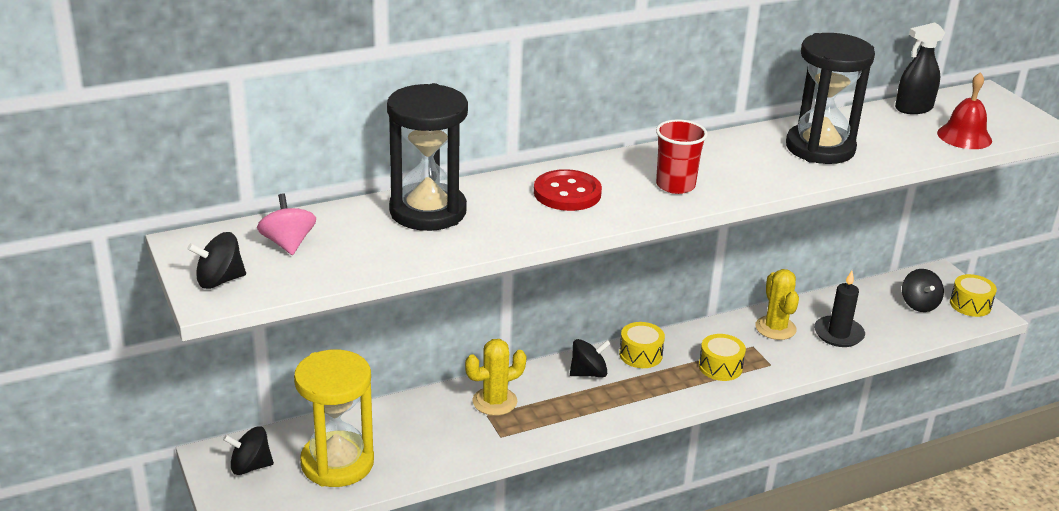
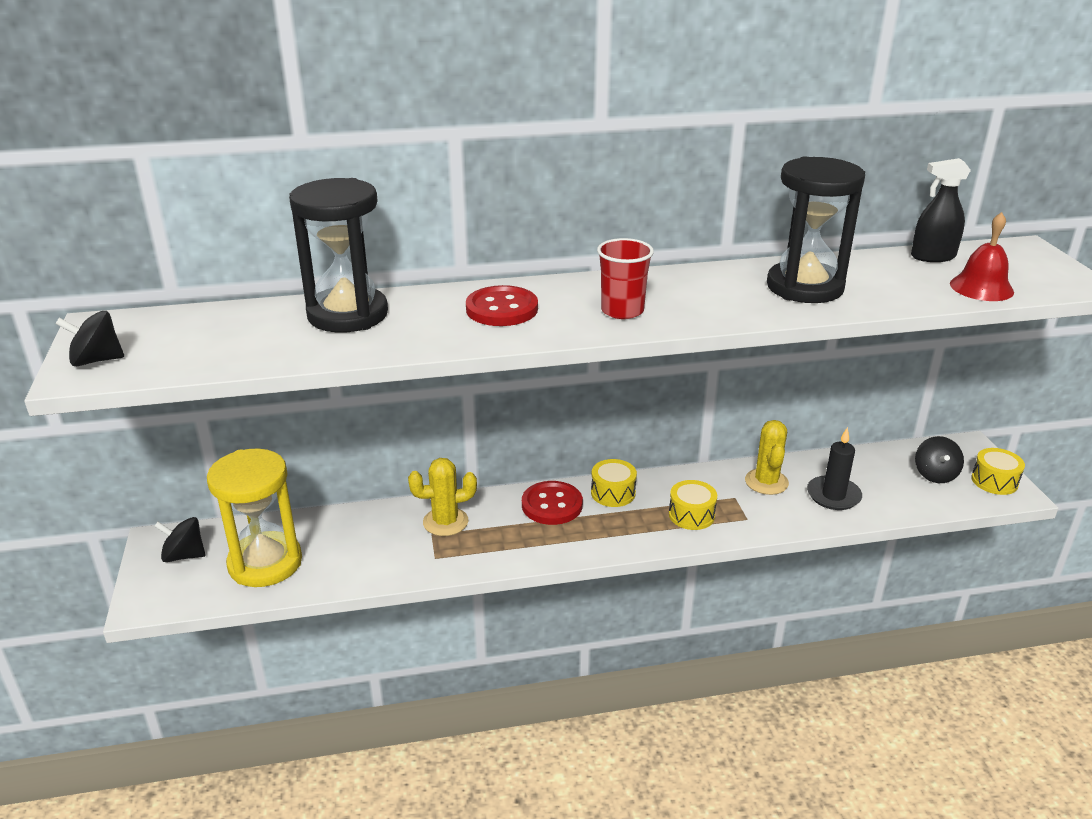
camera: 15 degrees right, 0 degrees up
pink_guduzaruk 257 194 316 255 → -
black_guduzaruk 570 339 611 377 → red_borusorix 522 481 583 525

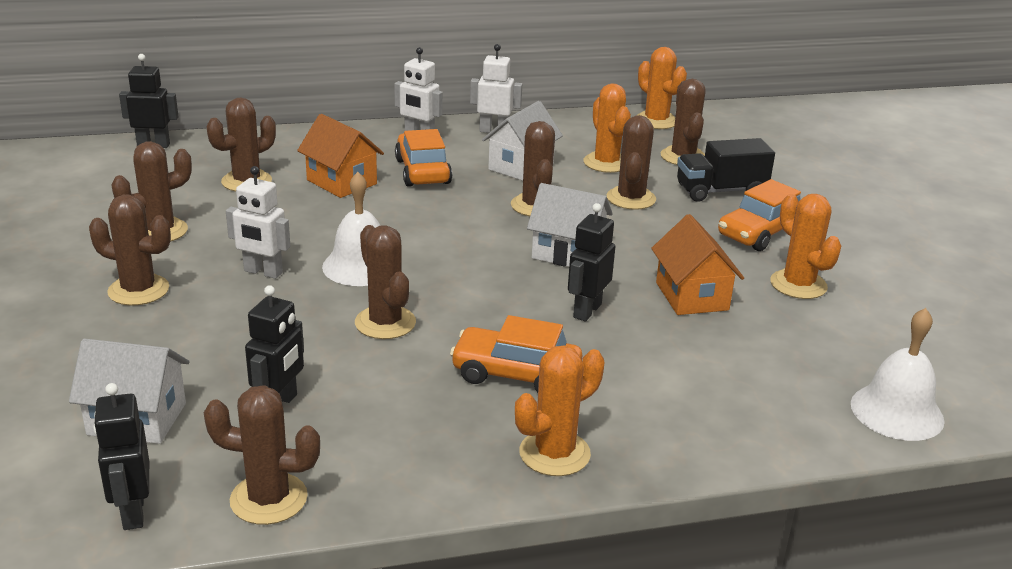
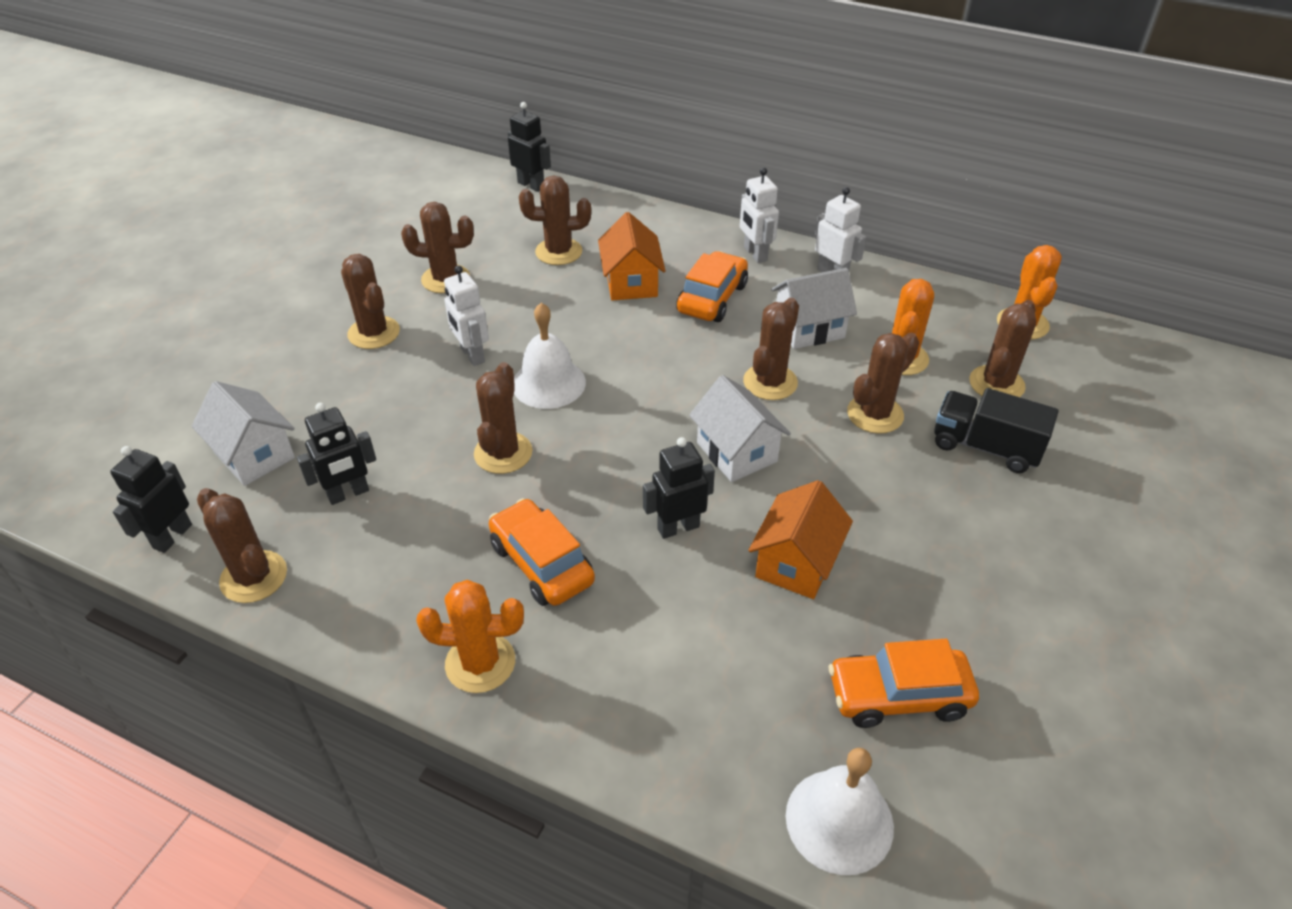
camera: 40 degrees right, 15 degrees up
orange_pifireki 770 194 841 299 → -
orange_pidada 718 179 801 251 → orange_pidada 829 639 979 728, move

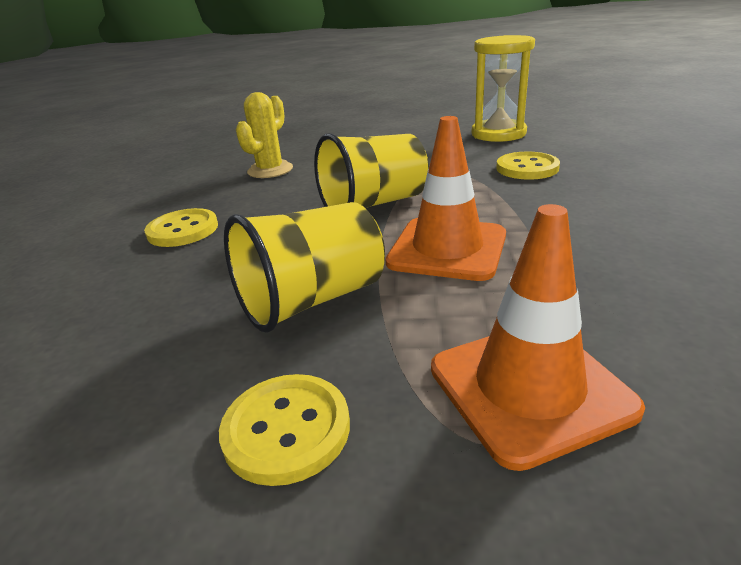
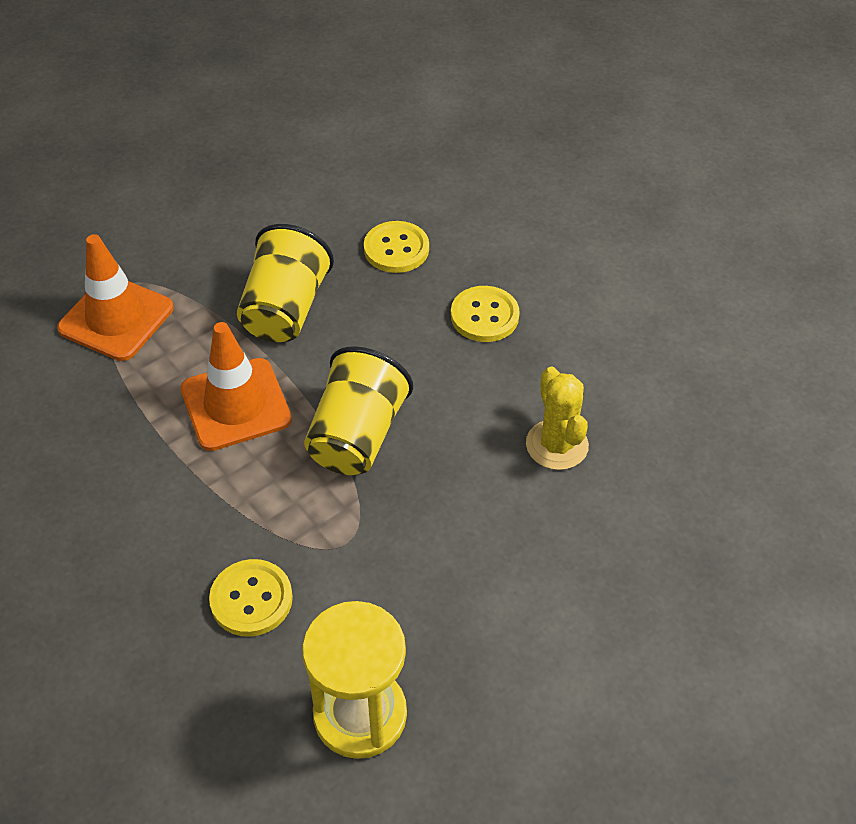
camera: 135 degrees right, 20 degrees up
yellow_borusorix 219 374 350 486 → yellow_borusorix 364 221 429 273, move

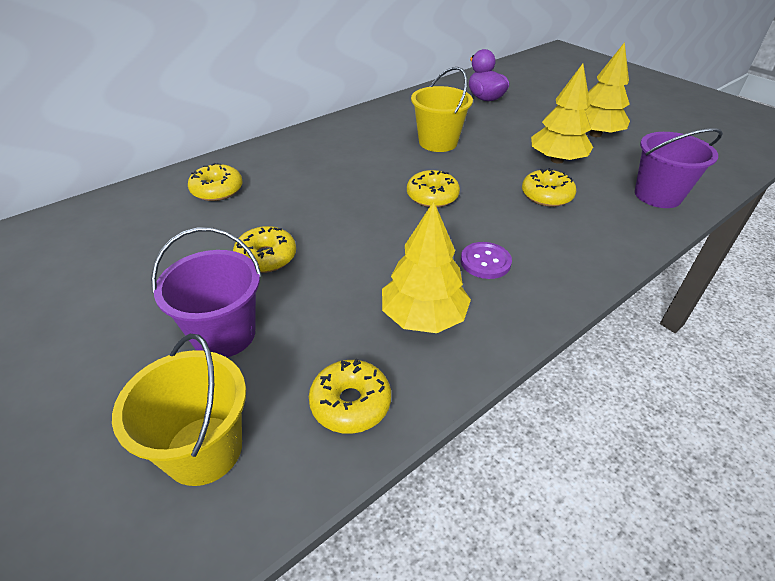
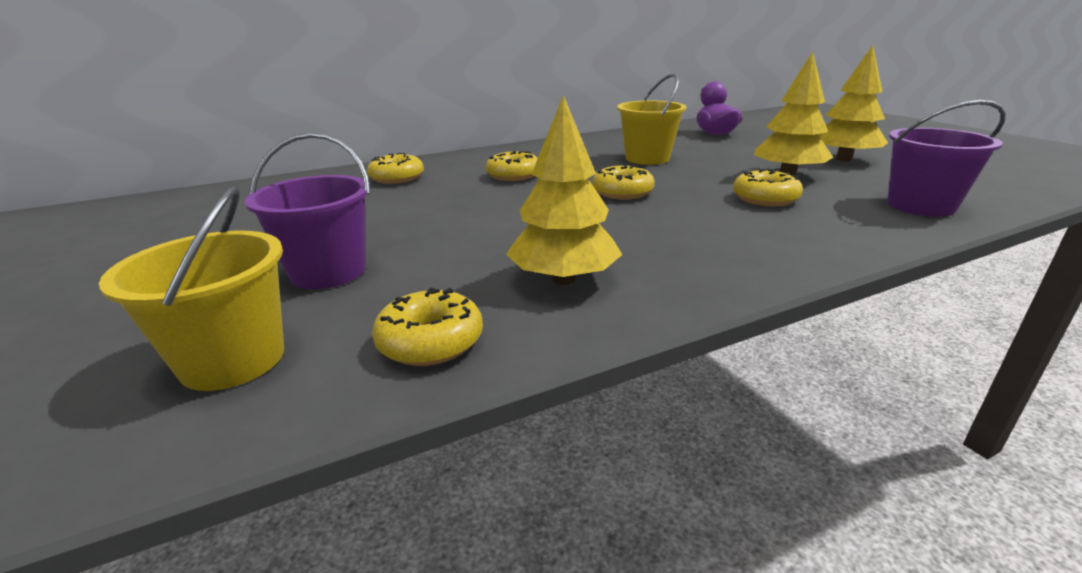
camera: 15 degrees right, 15 degrees down
purple_borusorix 461 242 512 279 → -
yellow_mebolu 233 226 296 273 → yellow_mebolu 486 151 538 181, move

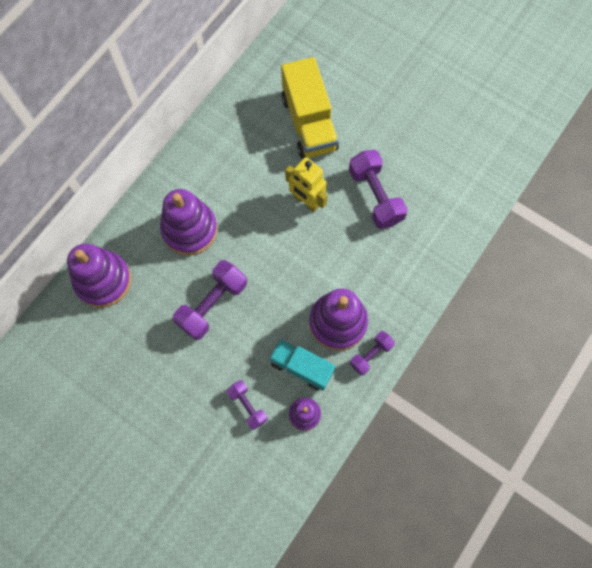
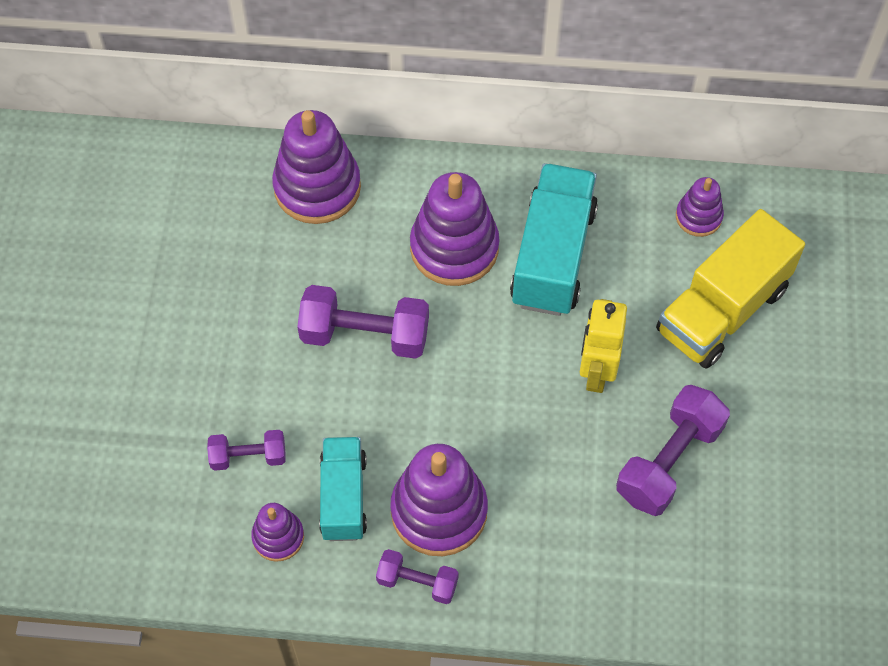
camera: 60 degrees right, 10 degrees down
- → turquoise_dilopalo 510 163 598 316
- → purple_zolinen 676 177 724 237
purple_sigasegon 227 380 268 430 → purple_sigasegon 207 430 285 471, 60 degrees clockwise

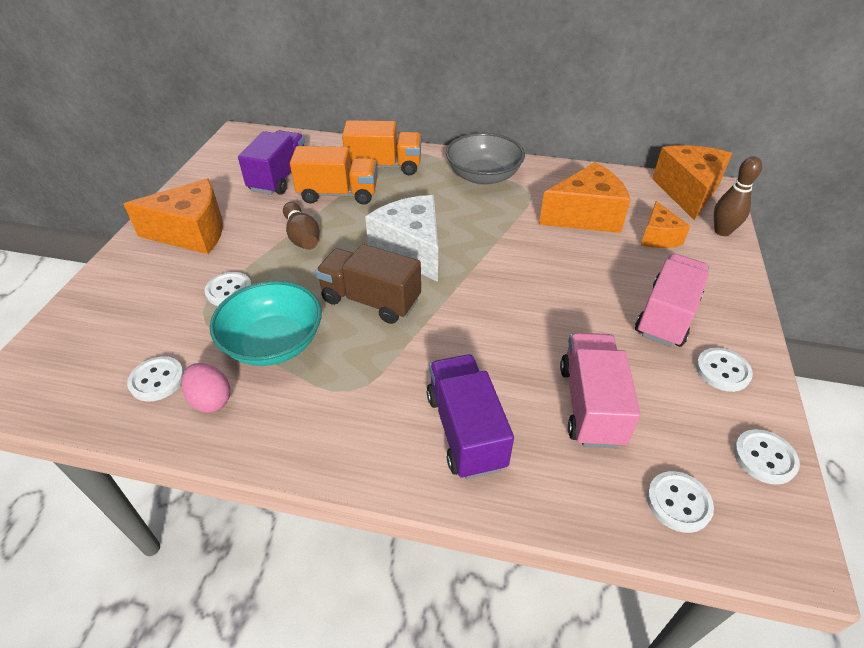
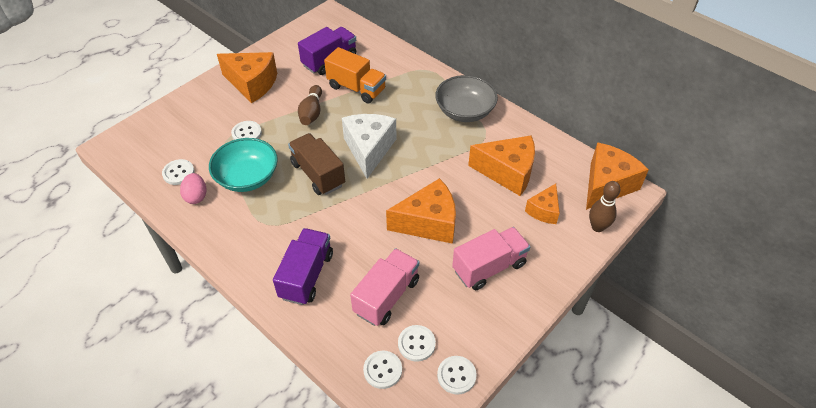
camera: 30 degrees right, 5 degrees up
orange_dilopalo 342 120 421 176 → -
- → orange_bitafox 386 178 456 244
white_borusorix 696 348 753 392 → white_borusorix 398 325 436 362, move

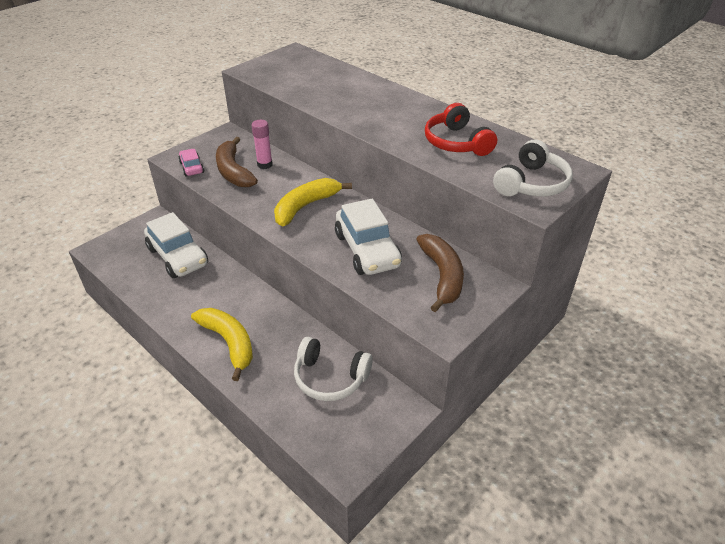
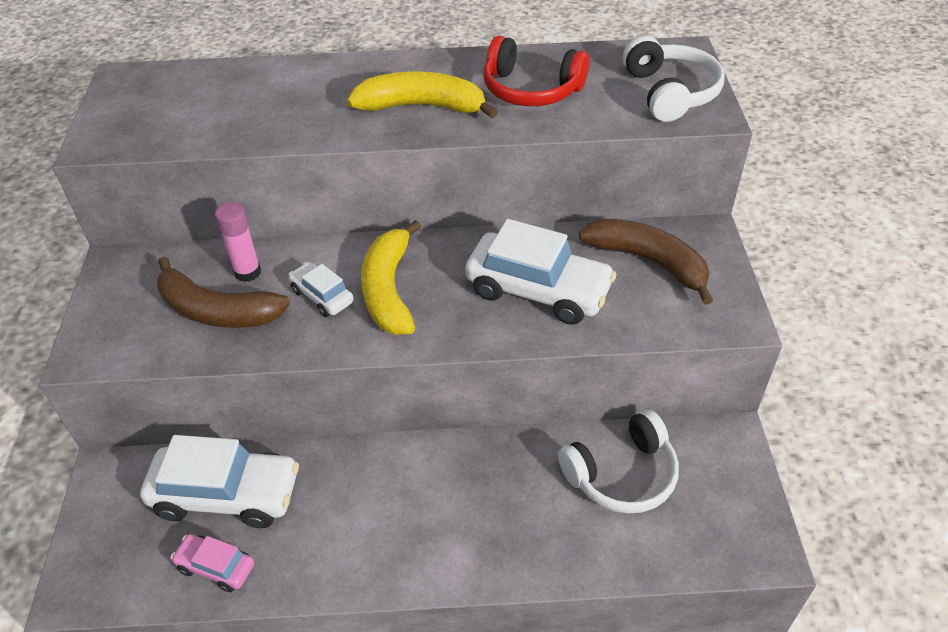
camera: 45 degrees left, 5 degrees up
- → white_pidada 288 262 354 317
pink_pidada 178 149 204 176 → pink_pidada 171 534 254 592, move
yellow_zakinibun 191 308 253 381 → yellow_zakinibun 347 71 498 118, move

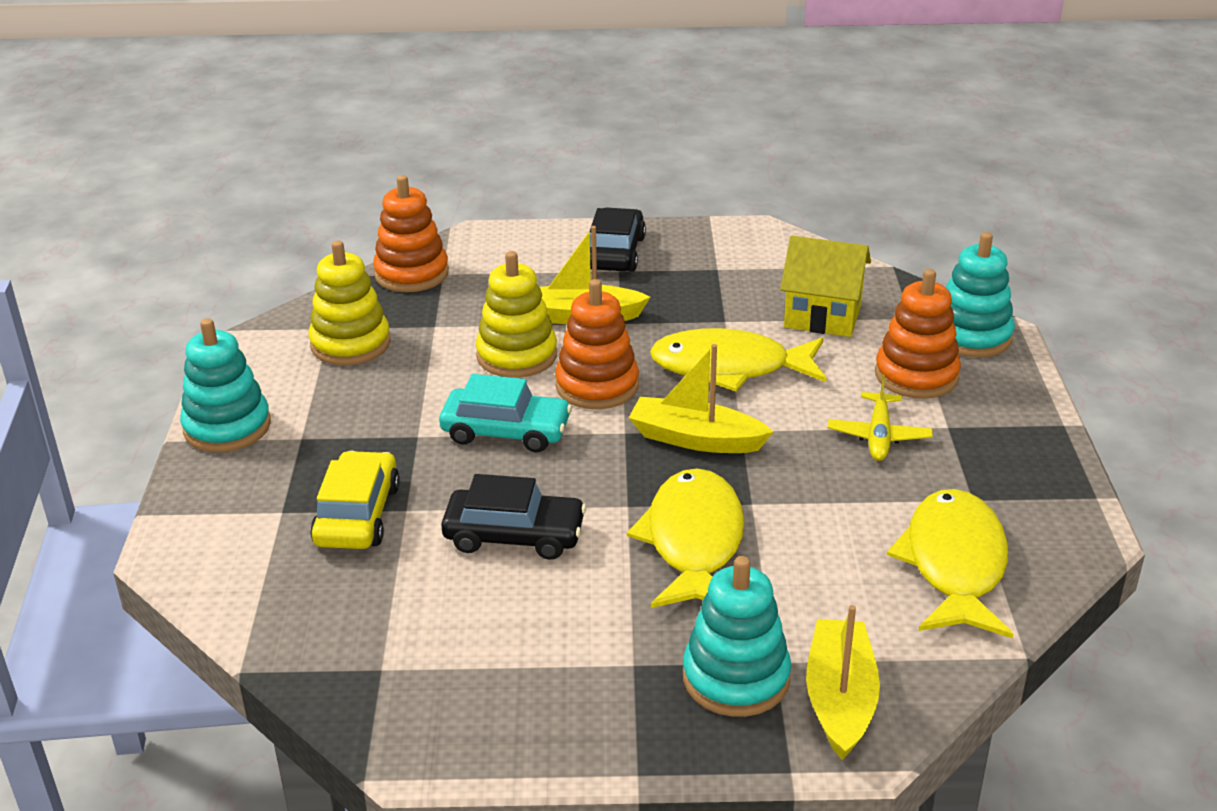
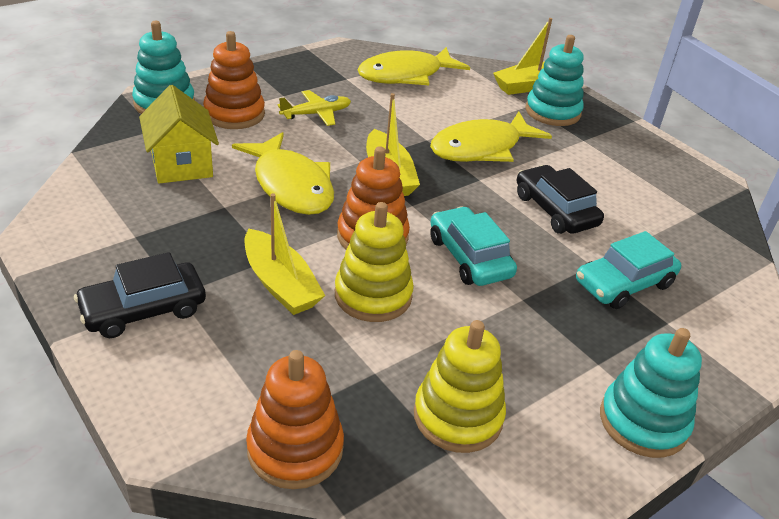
camera: 130 degrees left, 5 degrees up
yellow_pidada 310 451 400 549 → turquoise_pidada 576 231 681 309

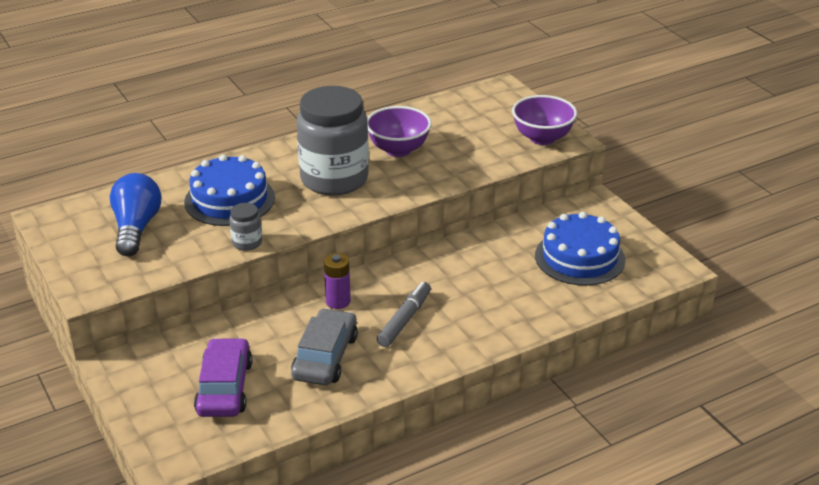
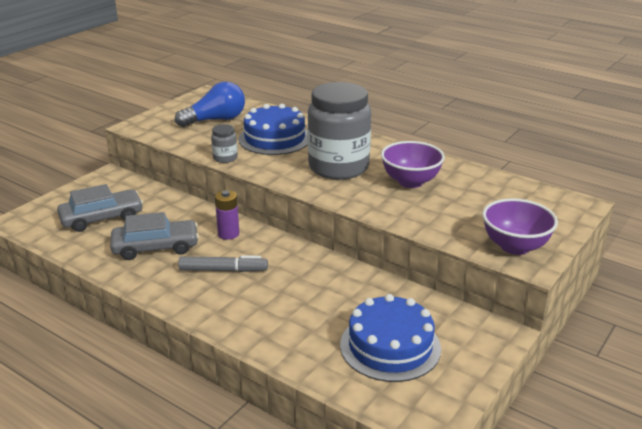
camera: 65 degrees right, 5 degrees down
purple_pidada 194 338 252 417 → grey_pidada 57 184 143 232

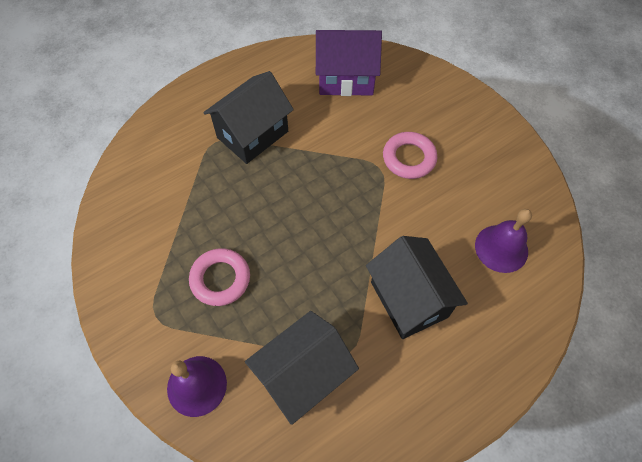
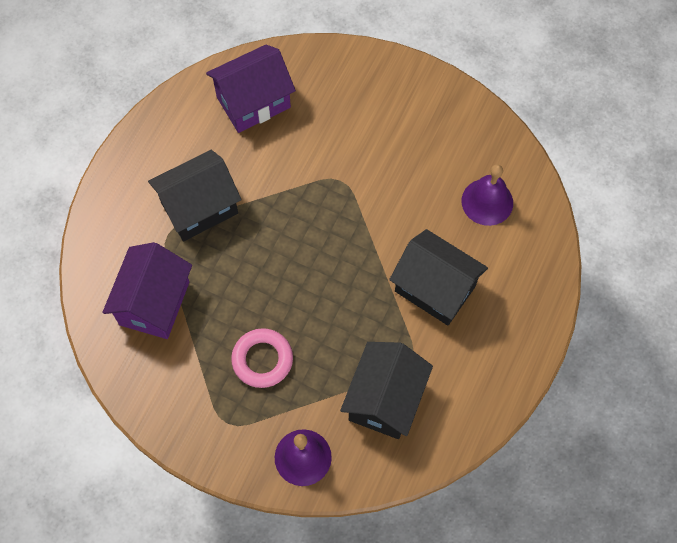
camera: 30 degrees left, 5 degrees up
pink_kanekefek 383 132 437 179 → -
- → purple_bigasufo 102 242 192 339
black_bigasufo 203 71 294 164 → black_bigasufo 148 150 241 241, 45 degrees clockwise

